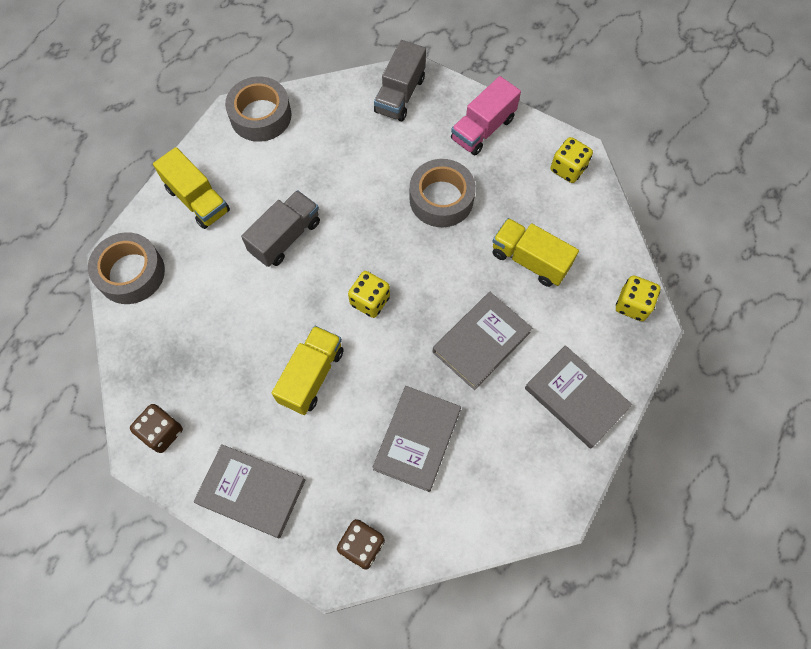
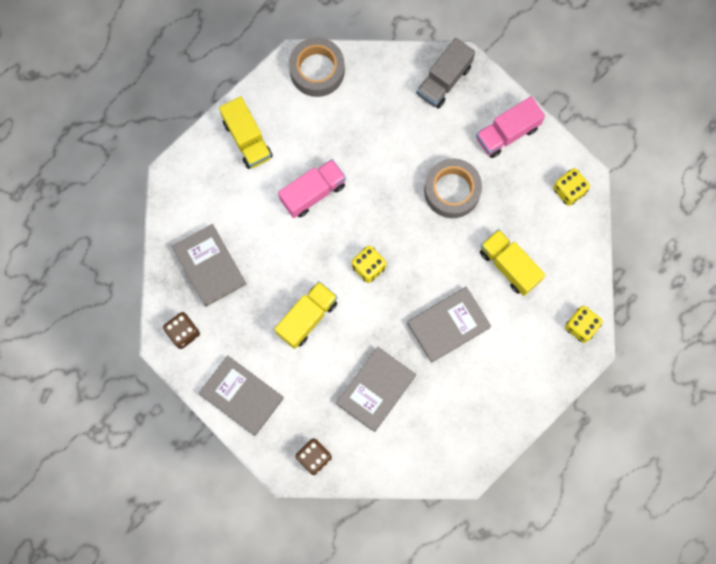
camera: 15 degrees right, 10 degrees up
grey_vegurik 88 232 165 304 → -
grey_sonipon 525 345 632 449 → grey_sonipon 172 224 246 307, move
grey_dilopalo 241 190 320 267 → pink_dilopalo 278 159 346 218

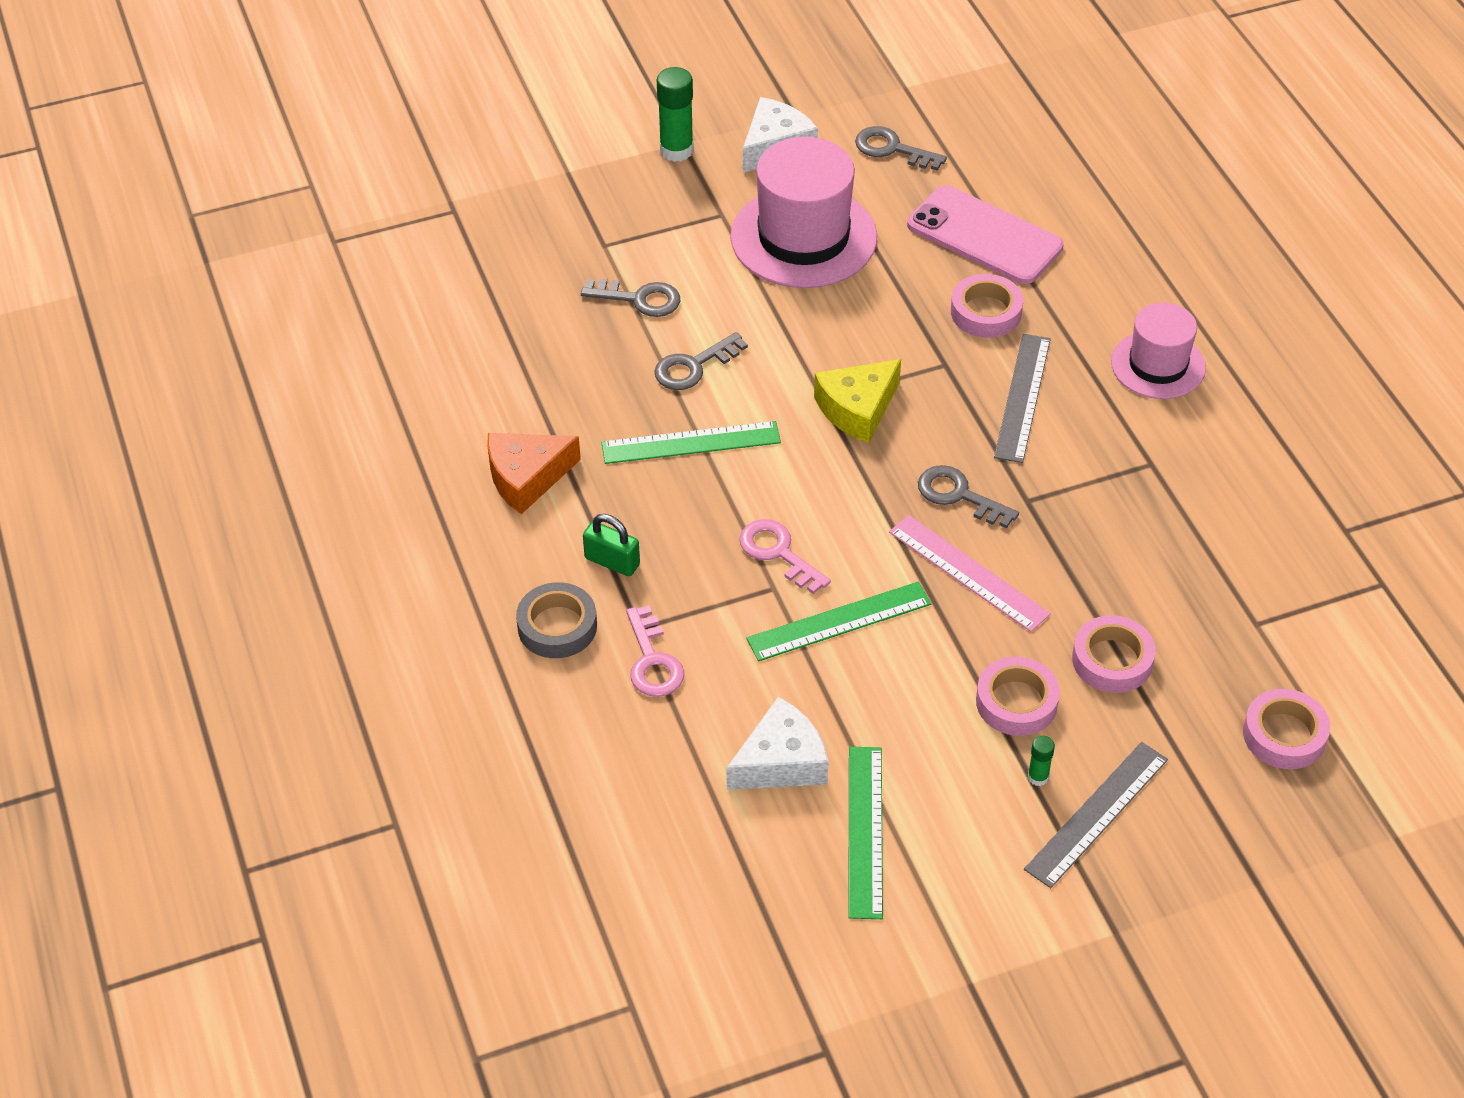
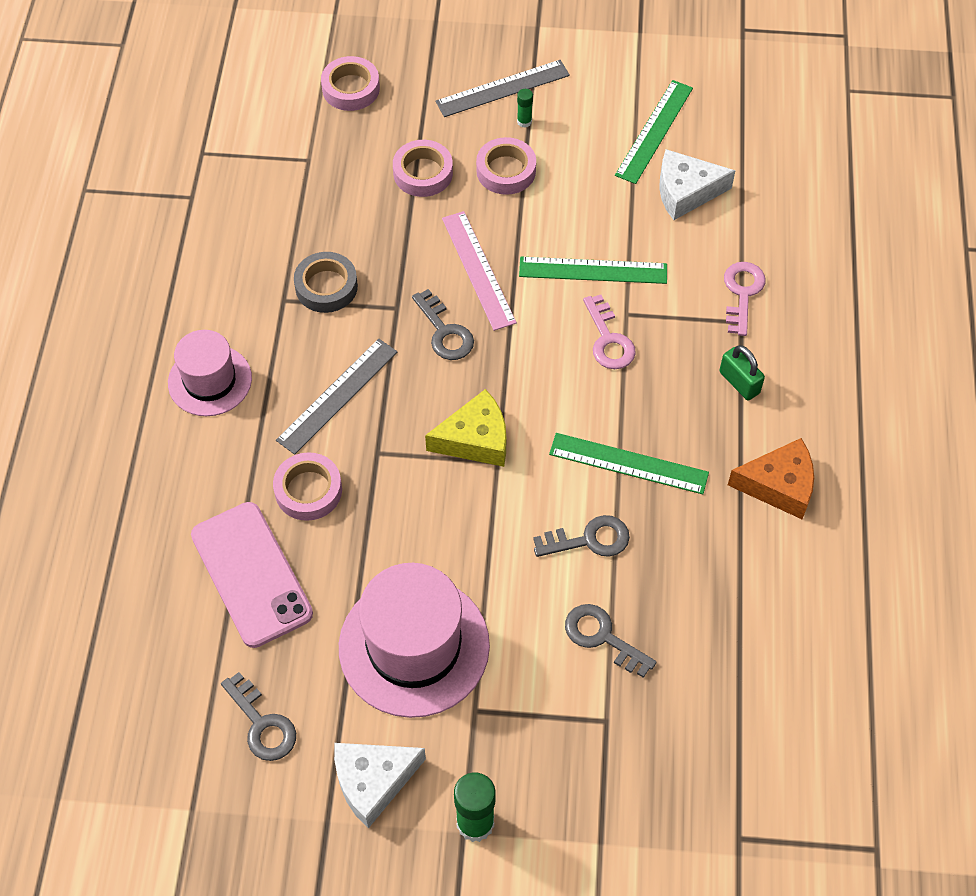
camera: 155 degrees left, 10 degrees up
grey_vegurik 516 582 597 658 → grey_vegurik 294 252 358 313, move

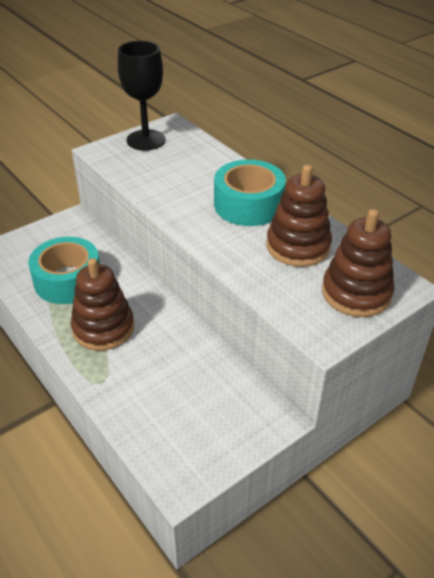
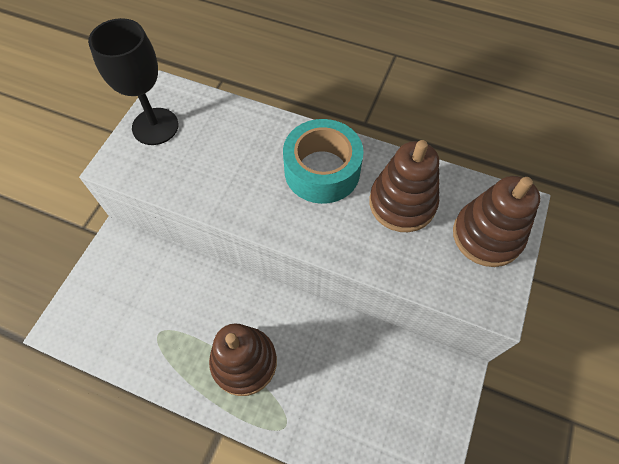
camera: 30 degrees left, 20 degrees up
turquoise_vegurik 28 237 100 304 → -

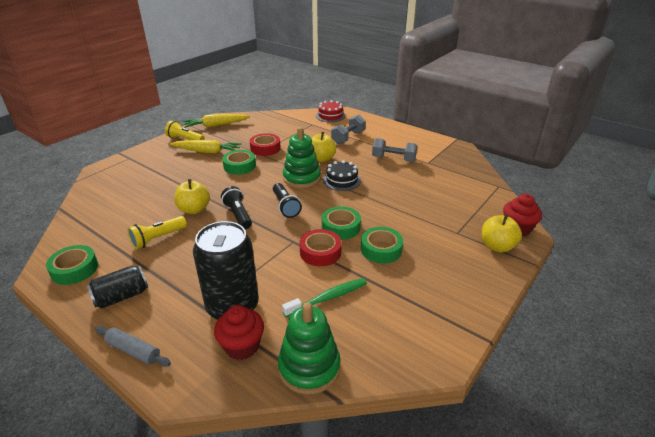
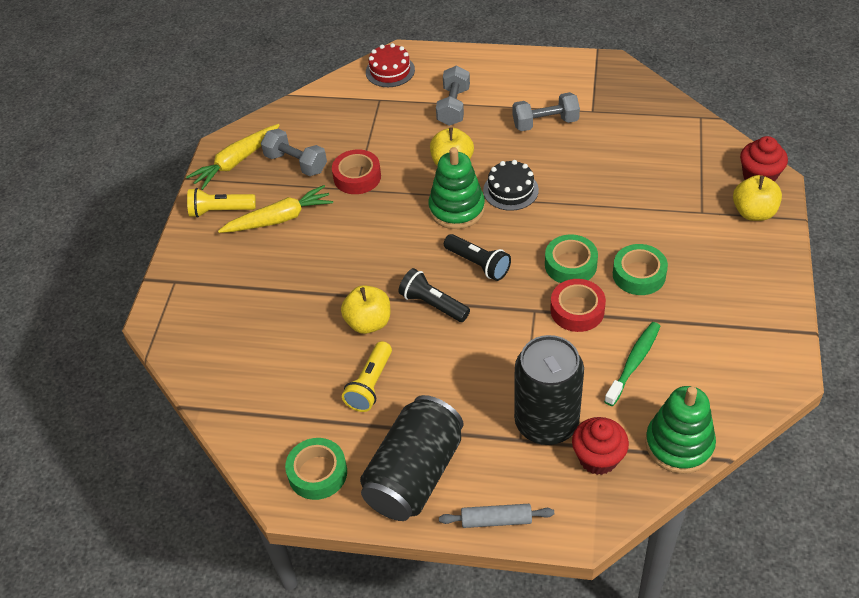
camera: 25 degrees left, 15 degrees up
green_vegurik 222 150 256 175 → -
- → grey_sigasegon 261 129 327 176
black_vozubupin 87 265 148 308 → black_vozubupin 360 395 463 521, x1.75

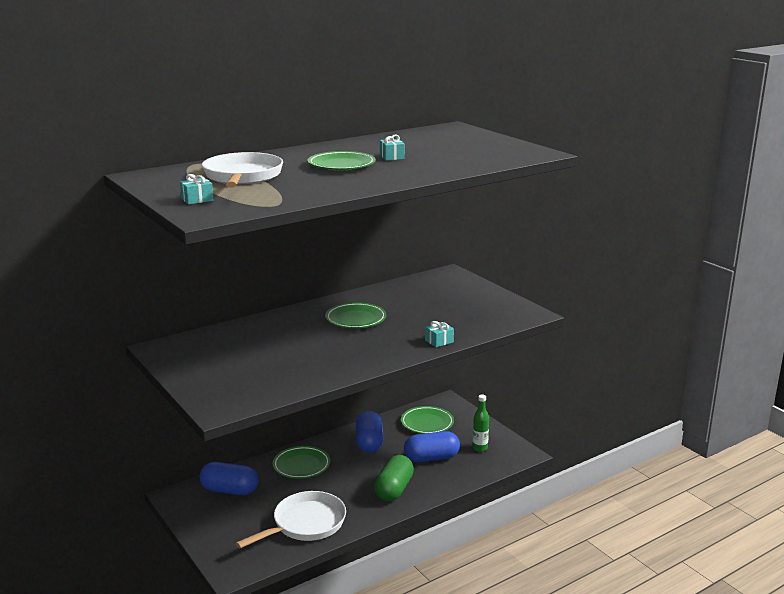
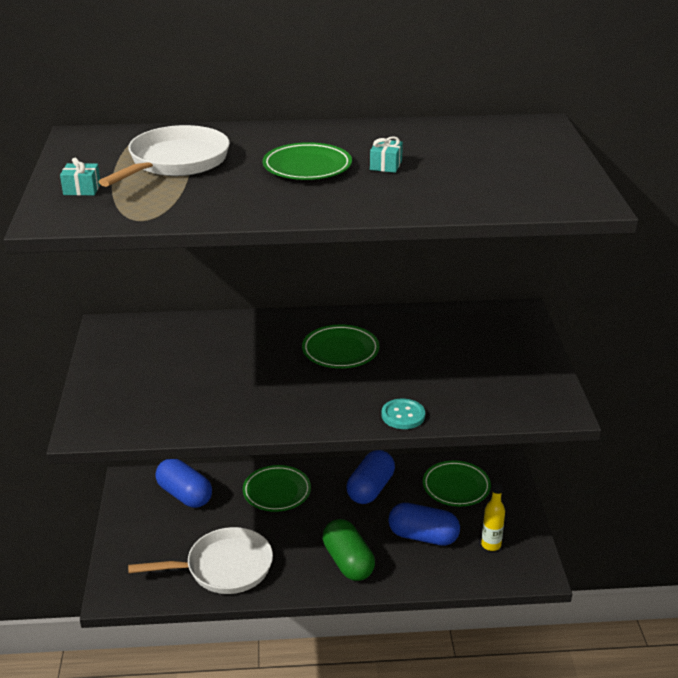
camera: 30 degrees right, 10 degrees up
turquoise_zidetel 425 321 454 347 → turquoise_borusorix 381 399 425 429
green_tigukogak 473 394 489 452 → yellow_tigukogak 481 483 505 551
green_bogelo 374 455 414 501 → green_bogelo 322 519 375 581, 75 degrees counterclockwise

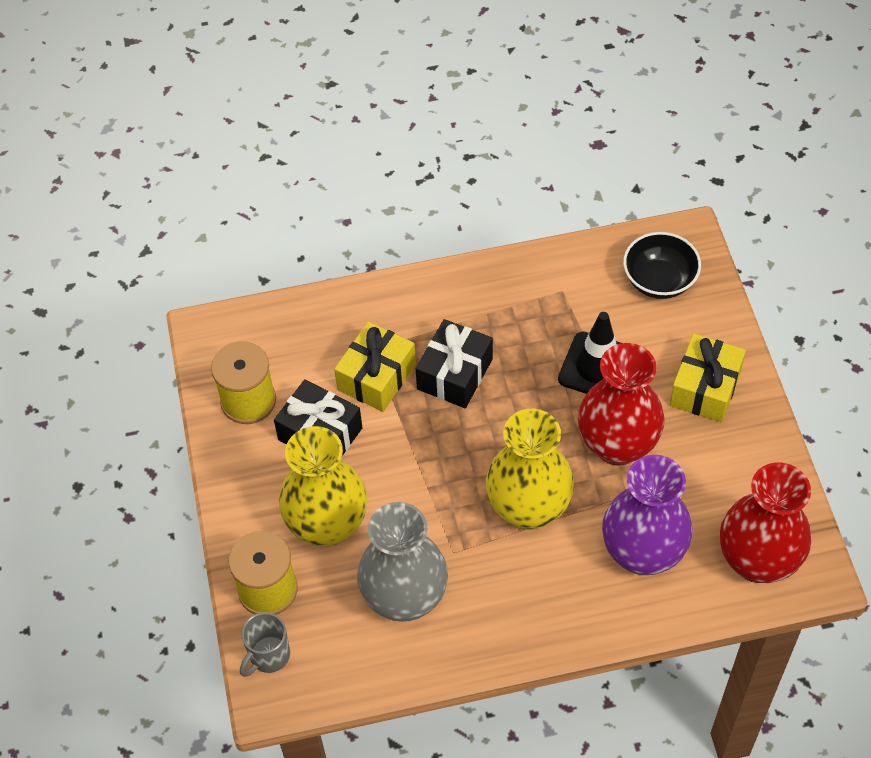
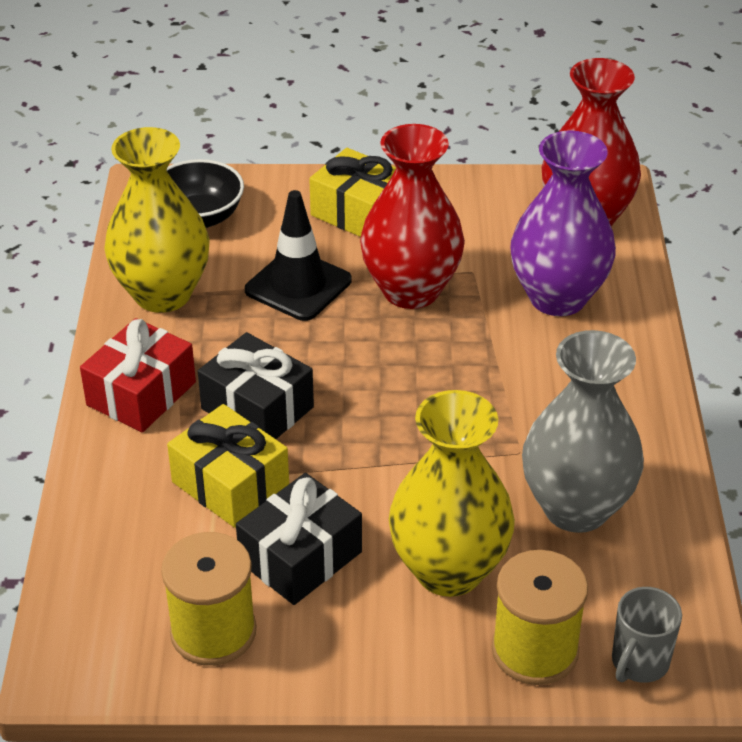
camera: 80 degrees left, 15 degrees down
- → red_zidetel 80 318 196 432
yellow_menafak 486 409 574 530 → yellow_menafak 104 127 210 313, move
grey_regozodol 240 612 290 677 → grey_regozodol 612 587 682 683, 75 degrees clockwise

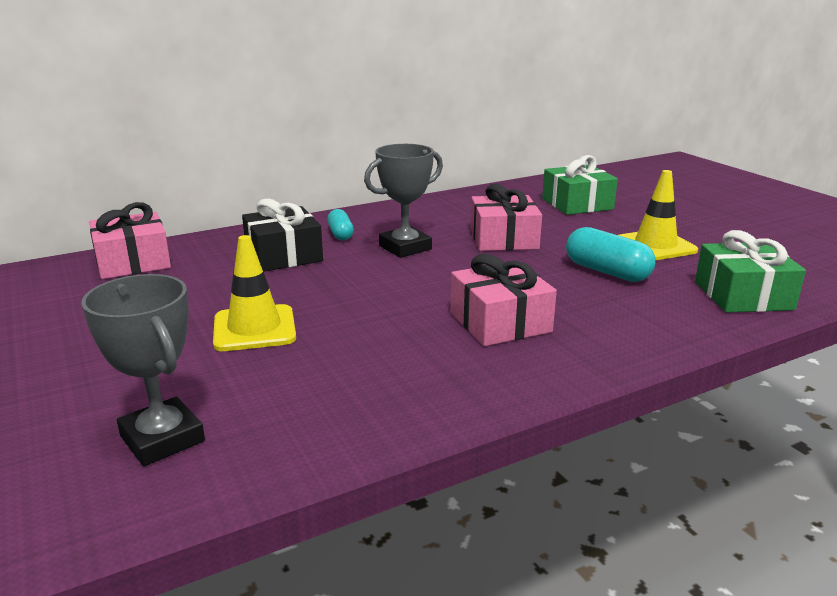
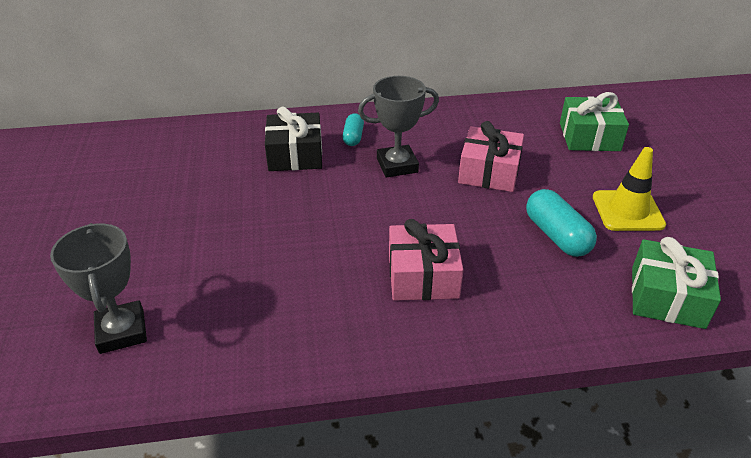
camera: 20 degrees right, 15 degrees up
pink_zidetel 89 202 171 279 → -
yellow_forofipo 213 235 296 351 → -

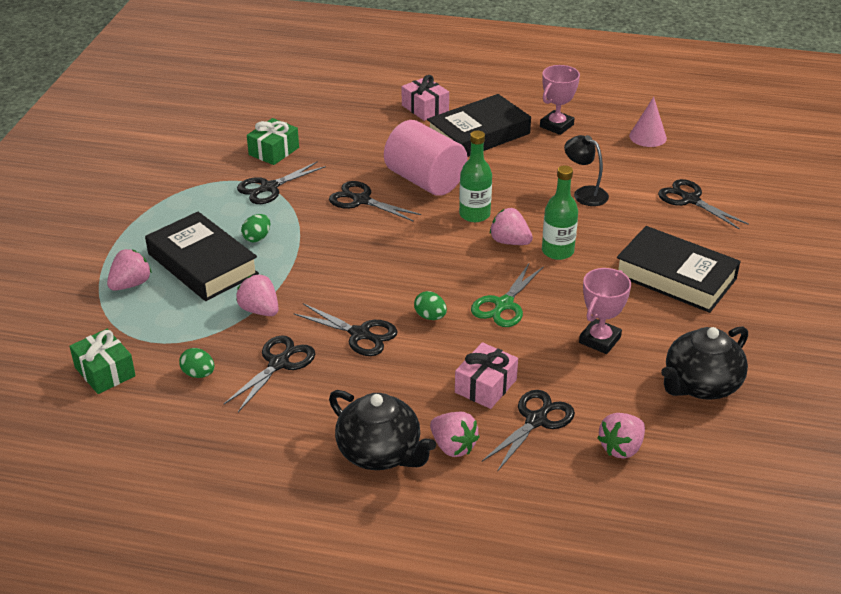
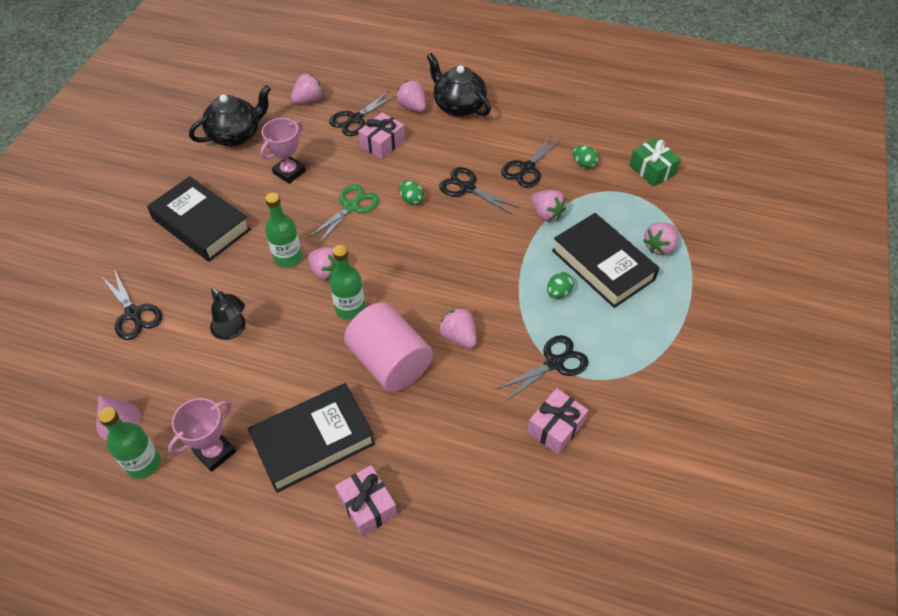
camera: 175 degrees left, 15 degrees up
- → green_tigukogak 98 407 161 479
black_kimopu 329 181 421 222 → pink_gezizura 439 307 477 348
green_zidetel 247 118 299 165 → pink_zidetel 527 388 588 454

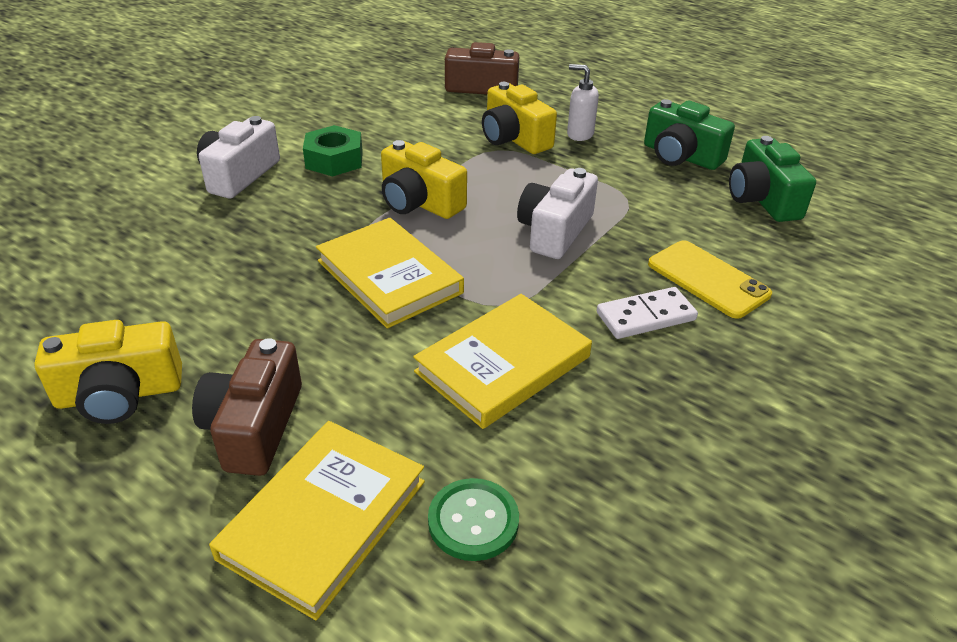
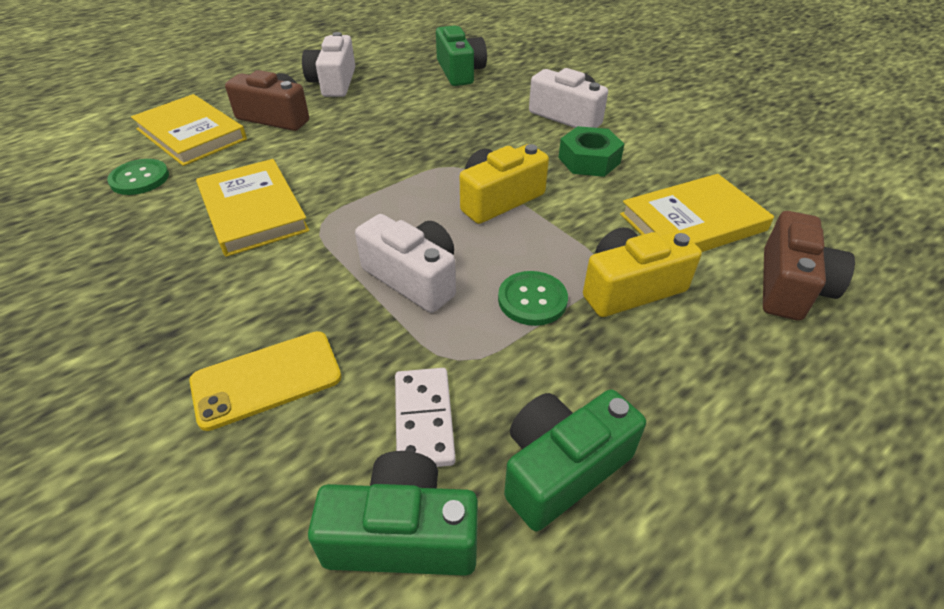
camera: 105 degrees right, 5 degrees up
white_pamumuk 567 64 599 141 → -
- → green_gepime 436 26 487 86
- → green_borusorix 498 271 568 326
yellow_sonipon 316 218 464 329 → yellow_sonipon 620 174 774 252, move
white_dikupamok 597 287 698 339 → white_dikupamok 395 368 456 467, move
yellow_gepime 35 320 182 424 → white_gepime 302 32 355 97

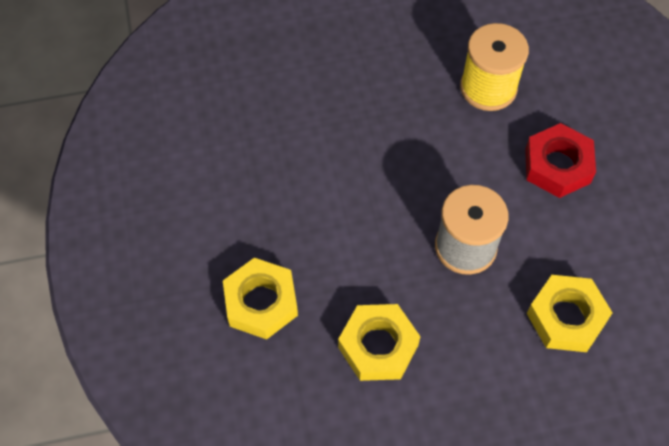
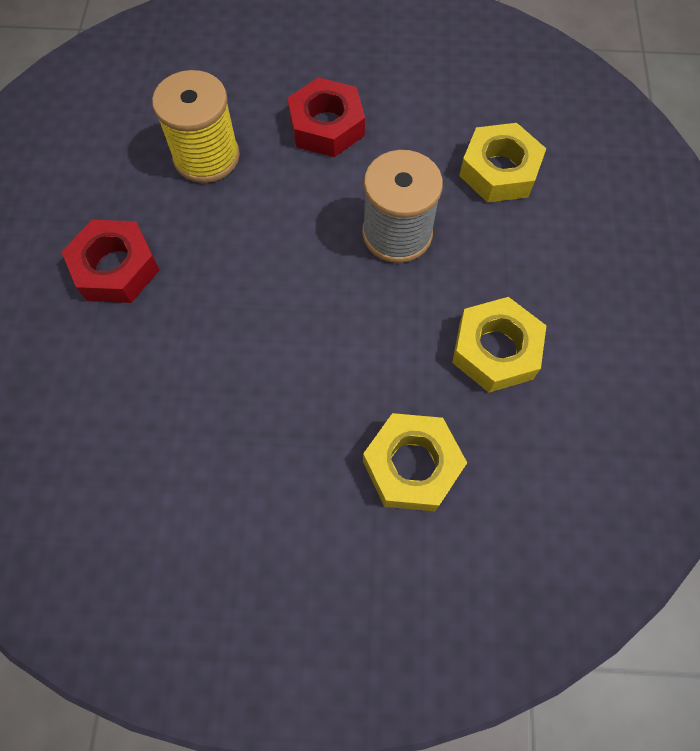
camera: 75 degrees left, 5 degrees up
- → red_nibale 62 220 159 303

